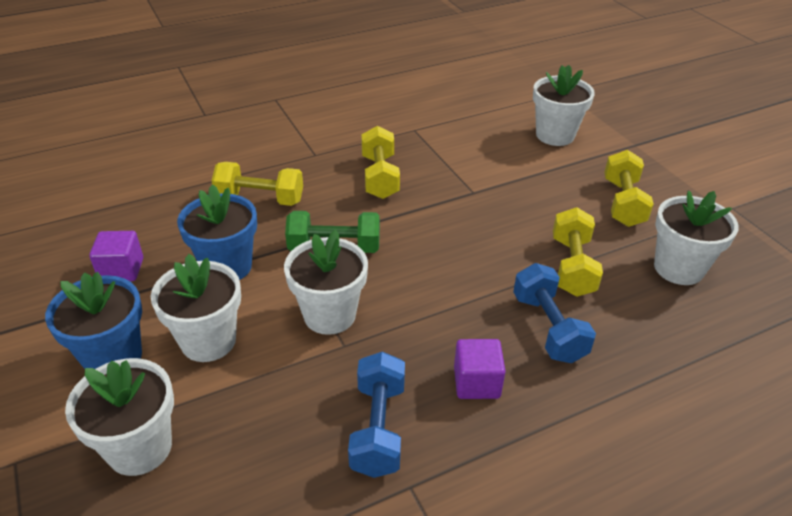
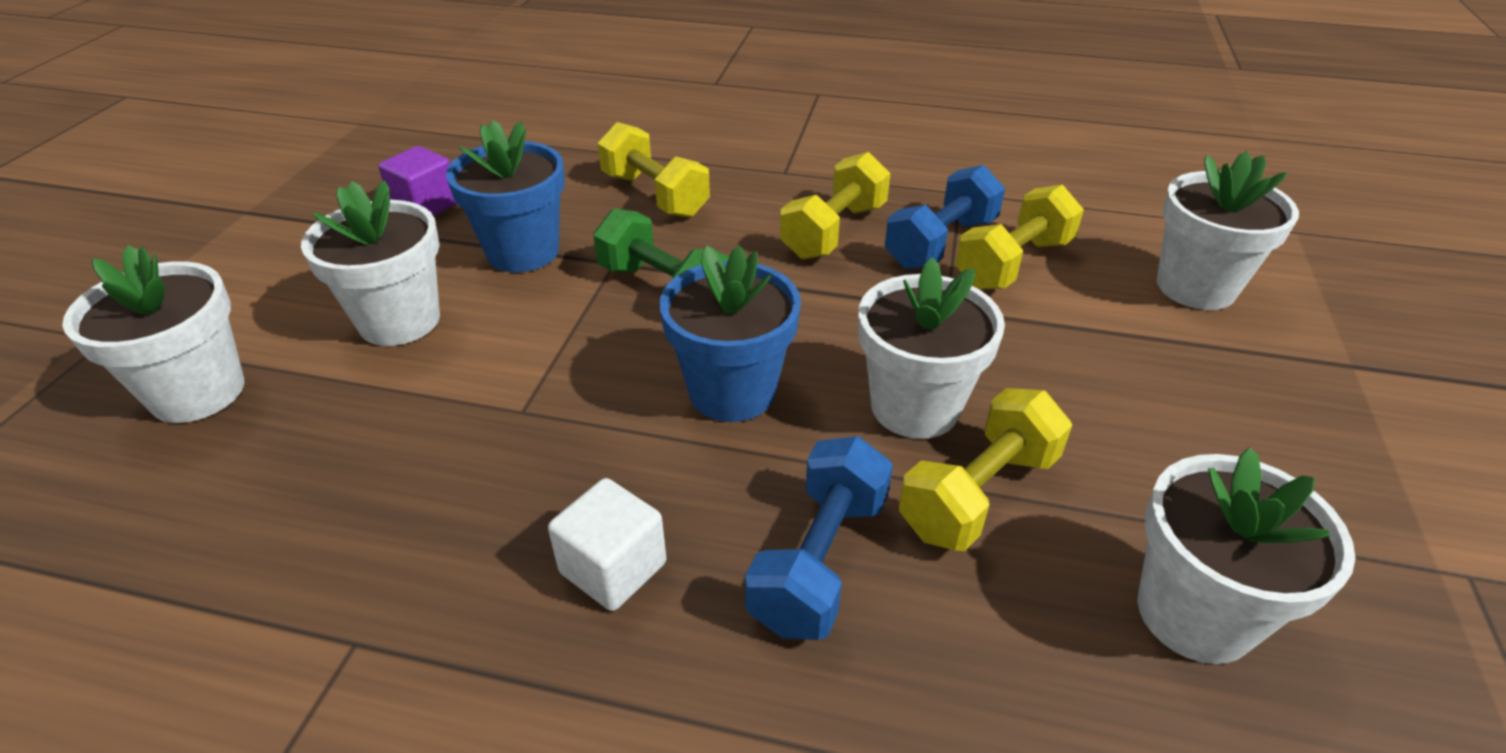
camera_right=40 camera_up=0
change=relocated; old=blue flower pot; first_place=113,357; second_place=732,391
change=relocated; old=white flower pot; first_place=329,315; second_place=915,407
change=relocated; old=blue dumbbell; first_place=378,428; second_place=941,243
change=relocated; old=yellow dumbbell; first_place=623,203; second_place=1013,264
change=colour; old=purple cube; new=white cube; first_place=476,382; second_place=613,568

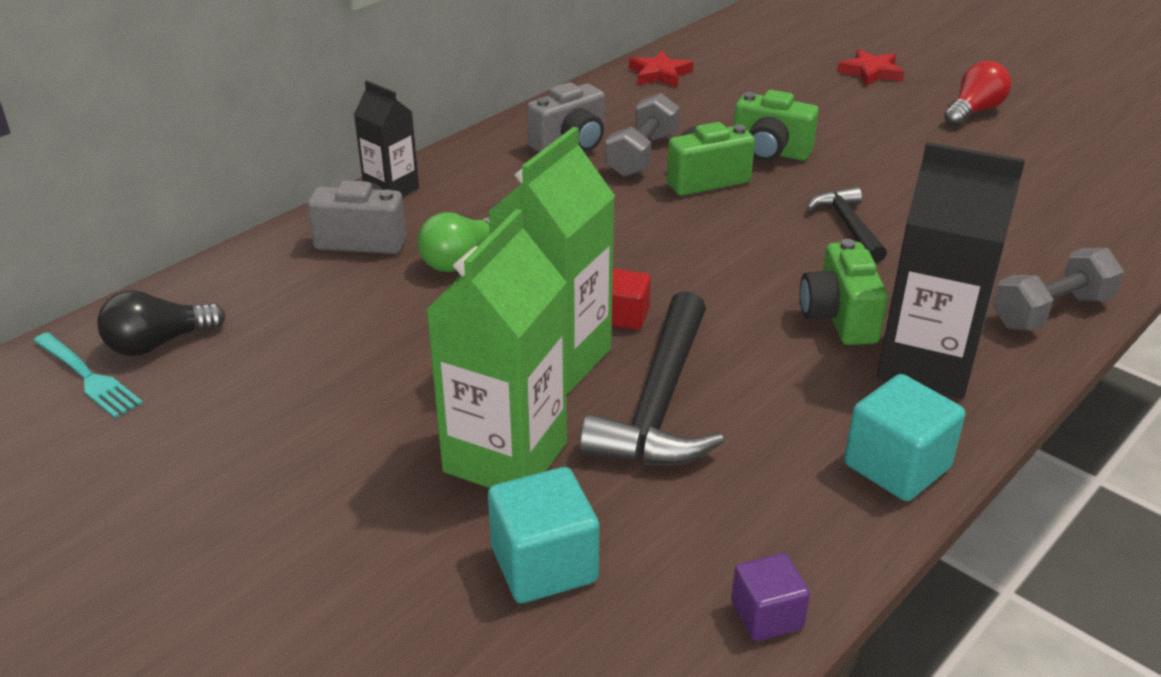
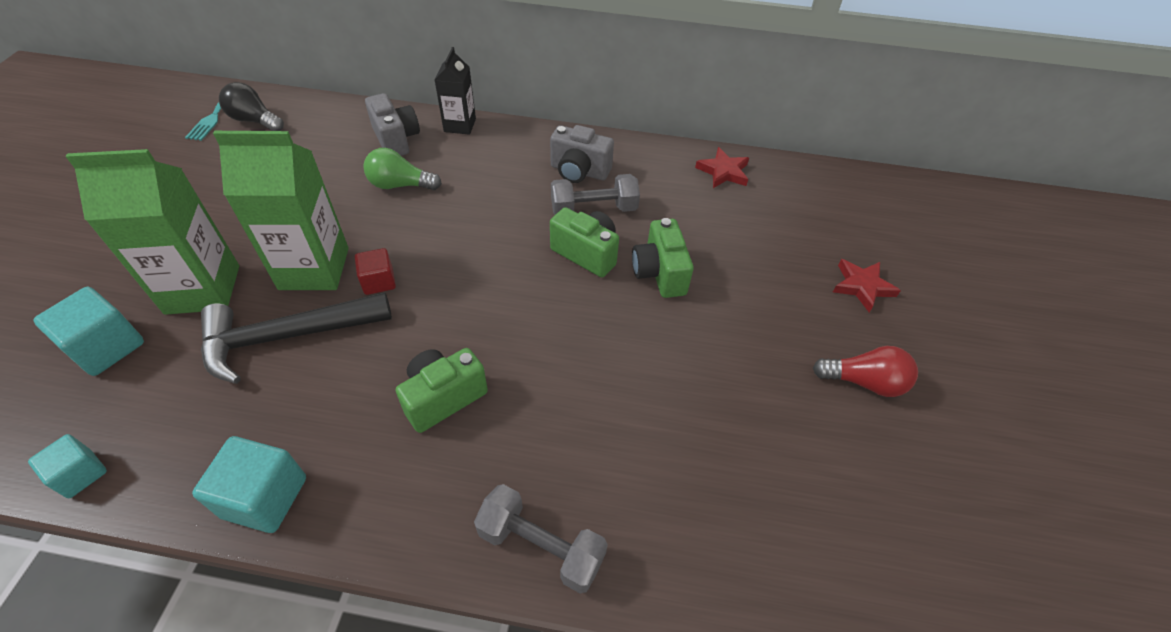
camera_right=55 camera_up=15
change=missing; old=black hammer; first_place=848,226
change=missing; old=black carton; first_place=926,364
change=colour; old=purple cube; new=turquoise cube; first_place=766,615; second_place=80,474

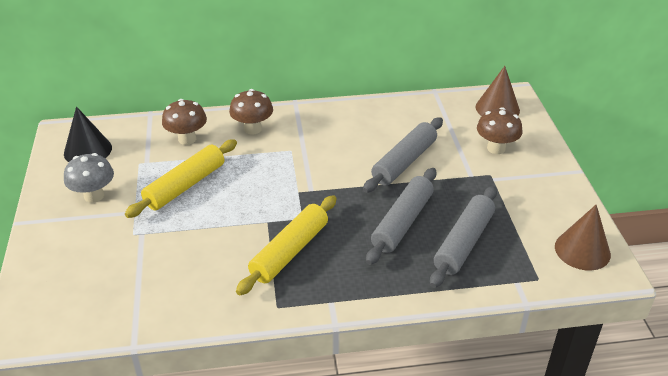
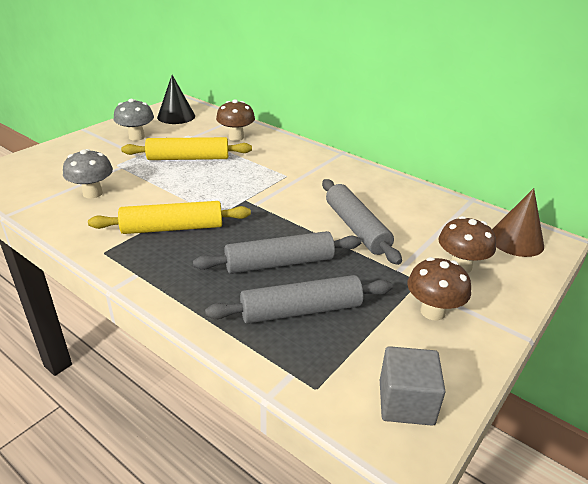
camera_right=45 camera_up=-5
change=appeared; new=grey mushroom; second_place=92,193
change=relocated; old=brown mushroom; first_place=252,129; second_place=432,311
change=exchanged; old=brown cone; new=grey cube; first_place=582,250; second_place=406,402
change=spun; old=grey rolling pin; first_place=404,162; second_place=356,228; degrees=75

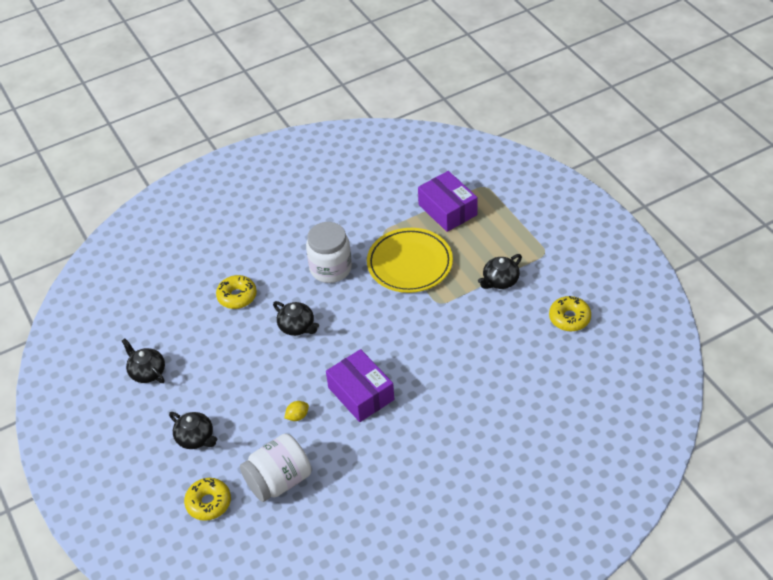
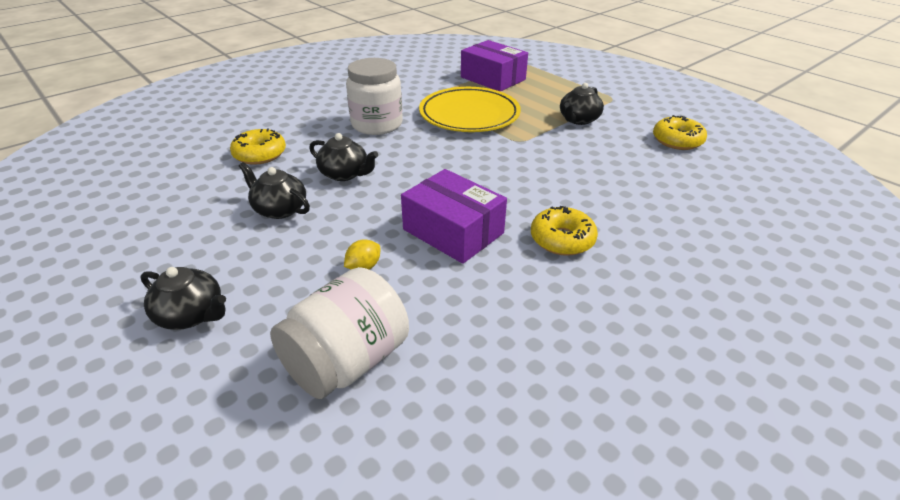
camera_right=-15 camera_up=-10
change=relocated; old=black teapot; first_place=147,372; second_place=279,209
change=relocated; old=yellow donut; first_place=208,503; second_place=562,239

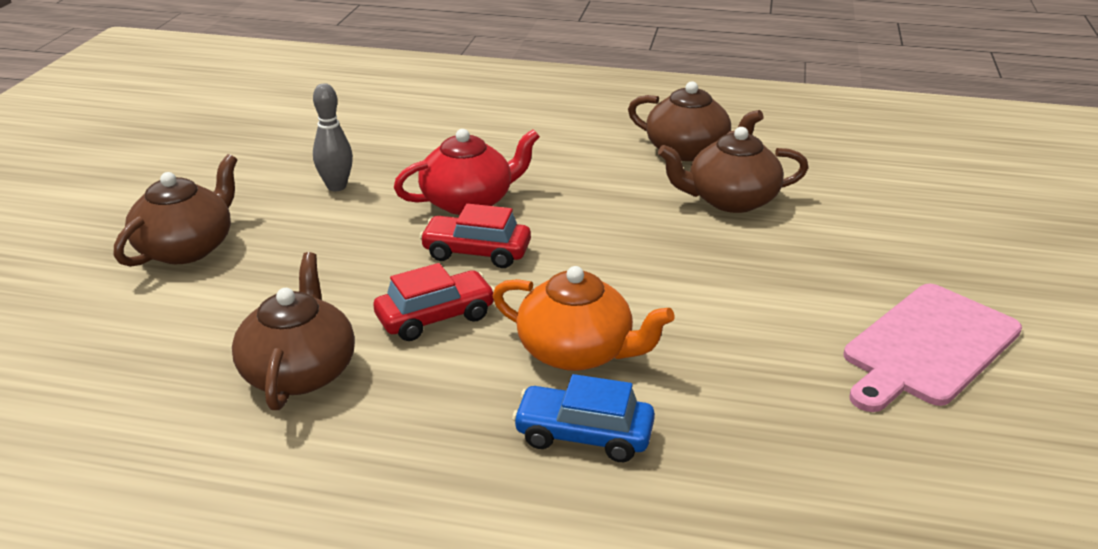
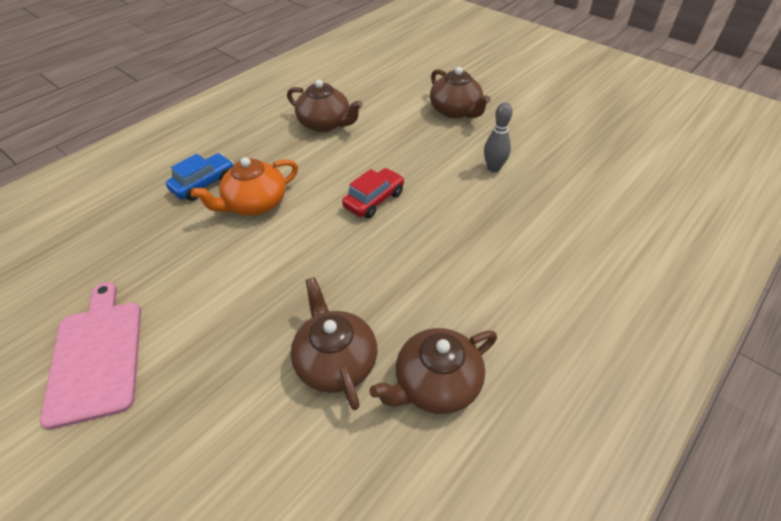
camera_right=120 camera_up=15
change=missing; old=red car; first_place=435,317
change=missing; old=red teapot; first_place=469,201
change=spun; old=brown teapot; first_place=730,200; second_place=336,361; degrees=-45

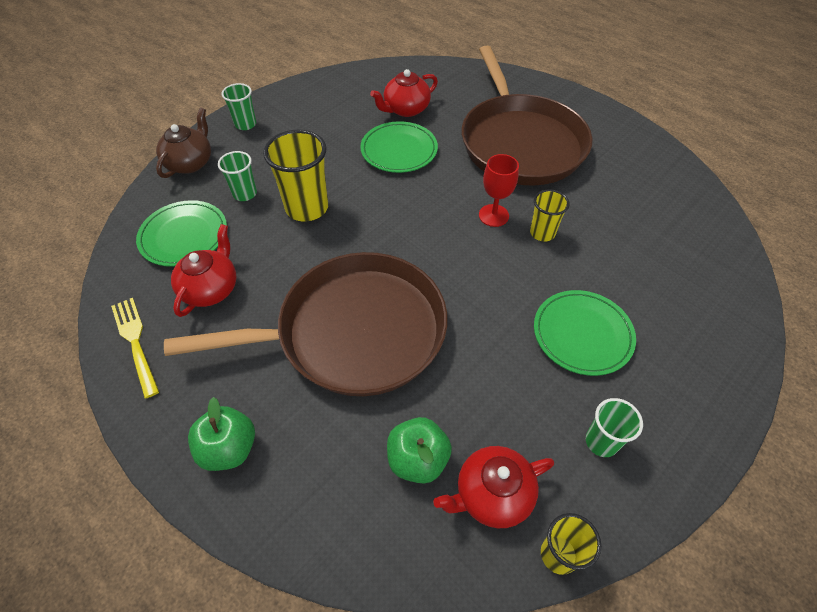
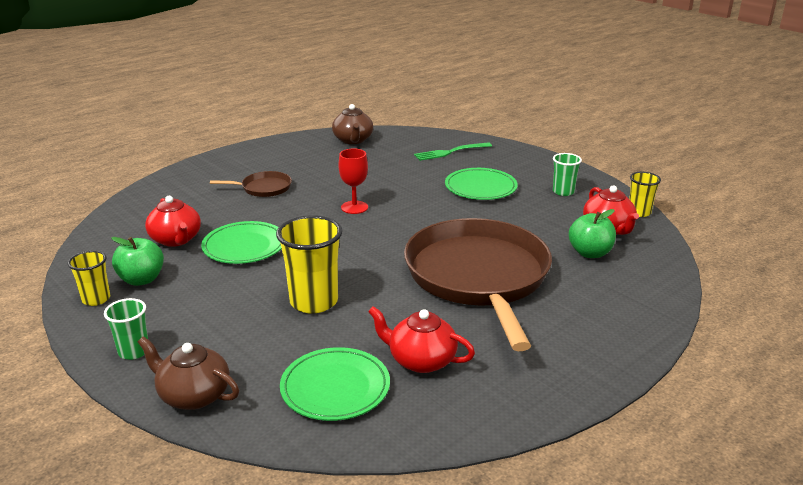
camera_right=-85 camera_up=-25
change=missing; old=yellow fork; first_place=135,342
change=missing; old=green cup; first_place=245,194
change=appeared; new=brown teapot; second_place=353,140
change=appeared; new=green fork; second_place=450,152
change=relocated; old=green apple; first_place=229,448; second_place=141,279
change=relocated; old=yellow cup; first_place=542,233; second_place=96,299
change=size; old=brown pan; first_place=520,142; second_place=263,188; factor=0.41

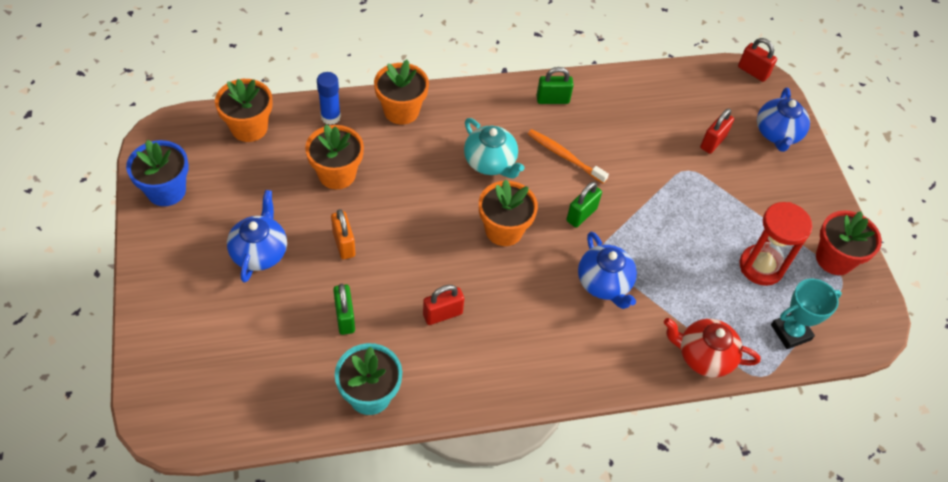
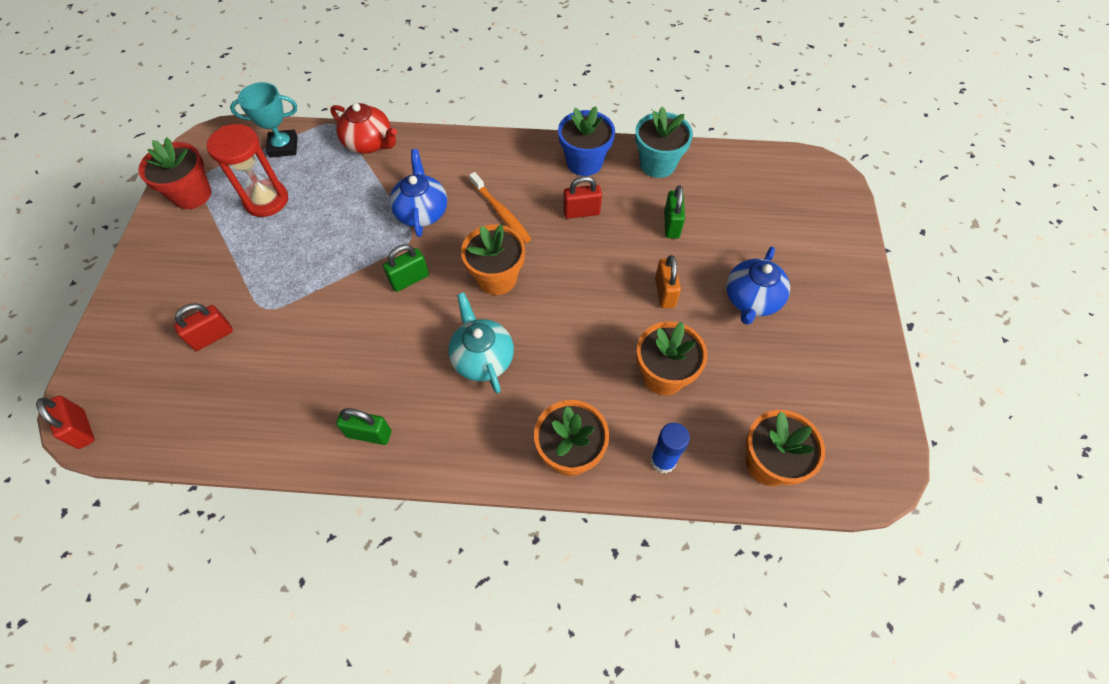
camera_right=-160 camera_up=5
change=missing; old=blue teapot; first_place=777,134
change=relocated; old=blue flower pot; first_place=166,190; second_place=584,162
change=relocated; old=orange toothbrush; first_place=565,156; second_place=501,212

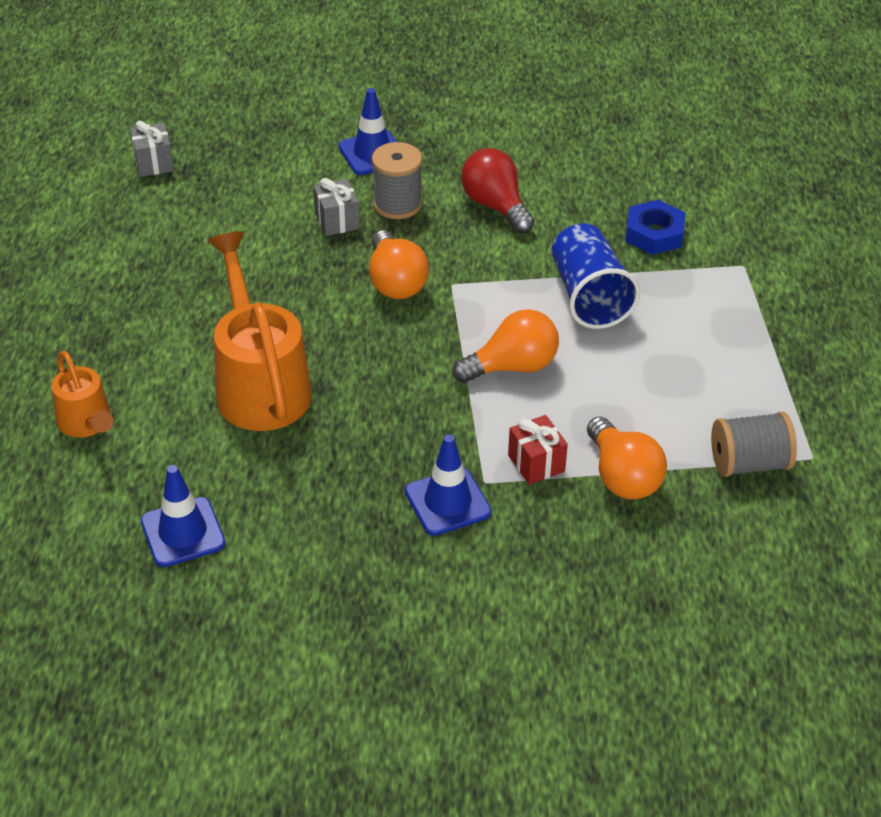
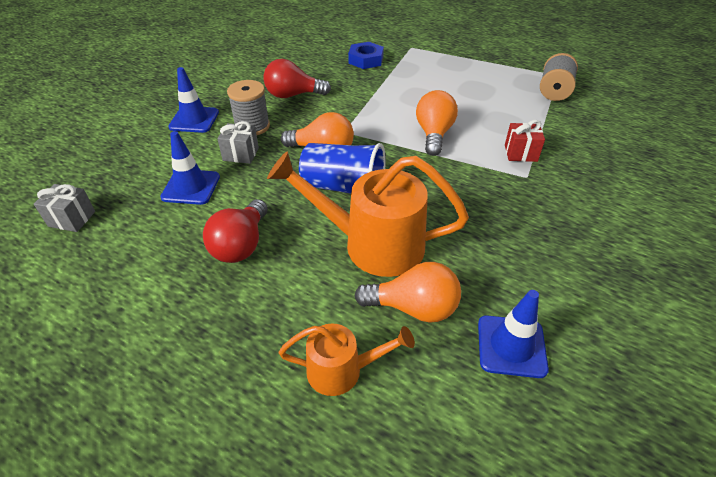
camera_right=-60 camera_up=0
change=appeared; new=red light bulb; second_place=241,245
change=relocated; old=blue traffic cone; first_place=447,502; second_place=191,187
change=relocated; old=blue cup; first_place=589,296; second_place=344,187
change=relocated; old=orange light bulb; first_place=622,476; second_place=413,308

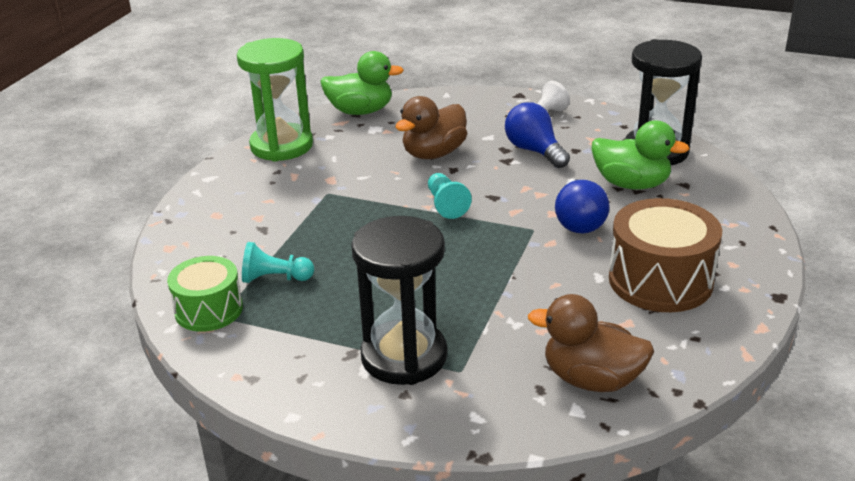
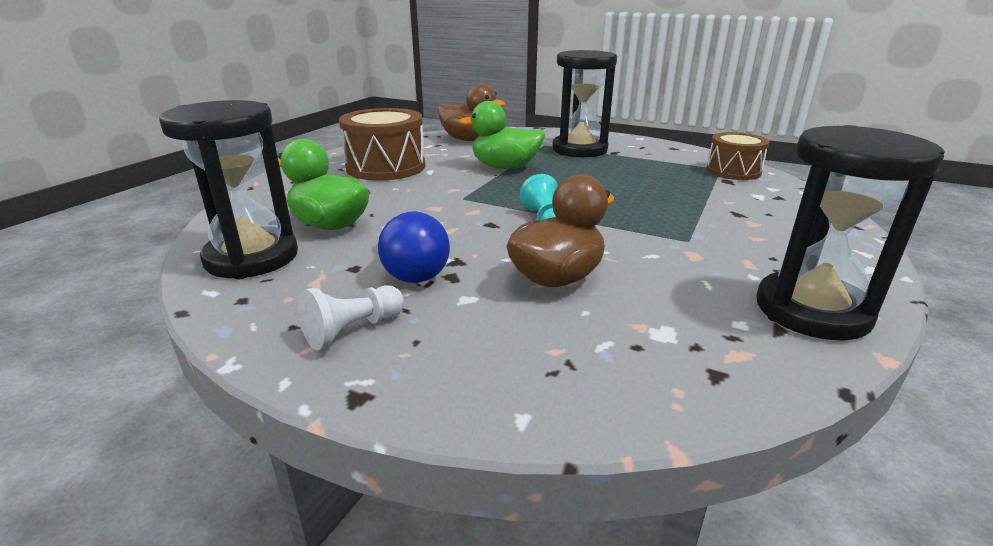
camera_right=-175 camera_up=-5
change=missing; old=turquoise pawn; first_place=275,278
change=missing; old=blue light bulb; first_place=578,221
change=relocated; old=green duck; first_place=360,111; second_place=505,167
change=colour; old=green drum; new=brown drum; first_place=209,310; second_place=733,171
change=colour; old=green hourglass; new=black hourglass; first_place=281,146; second_place=812,311

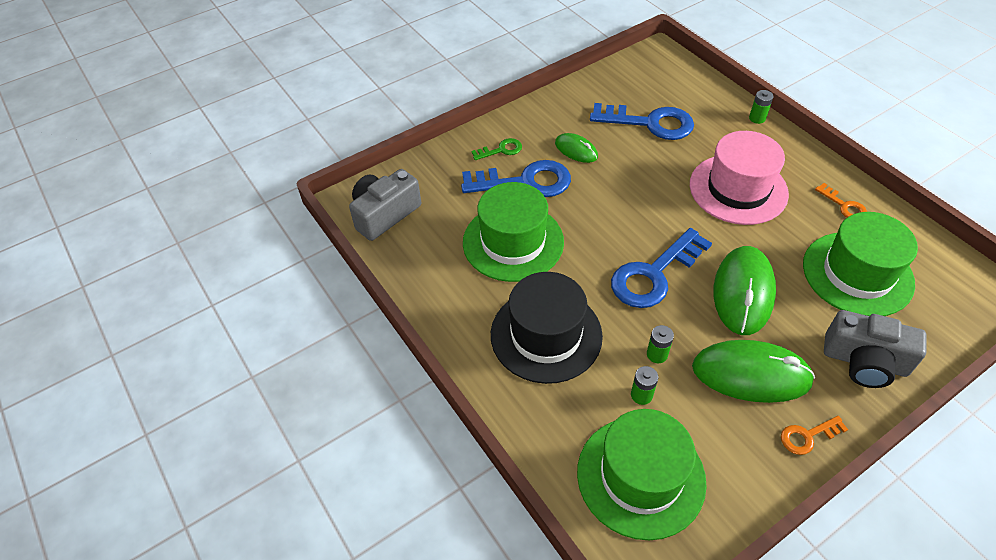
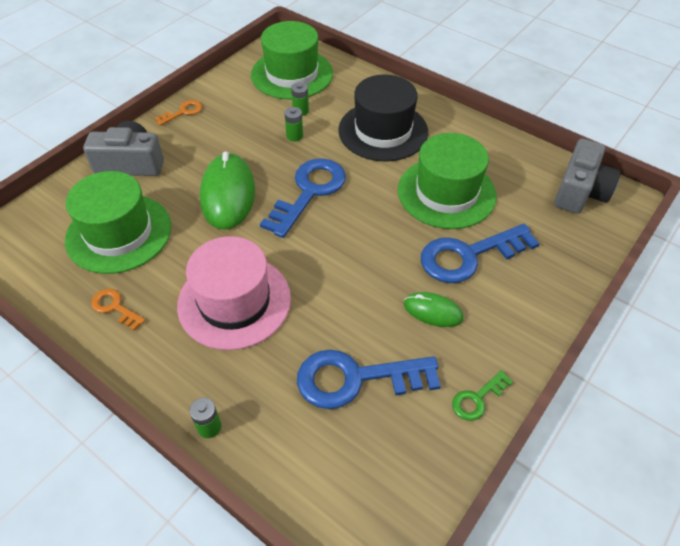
camera_right=160 camera_up=0
change=missing; old=green mouse; first_place=751,374
change=relocated; old=green key; first_place=501,150; second_place=477,399

